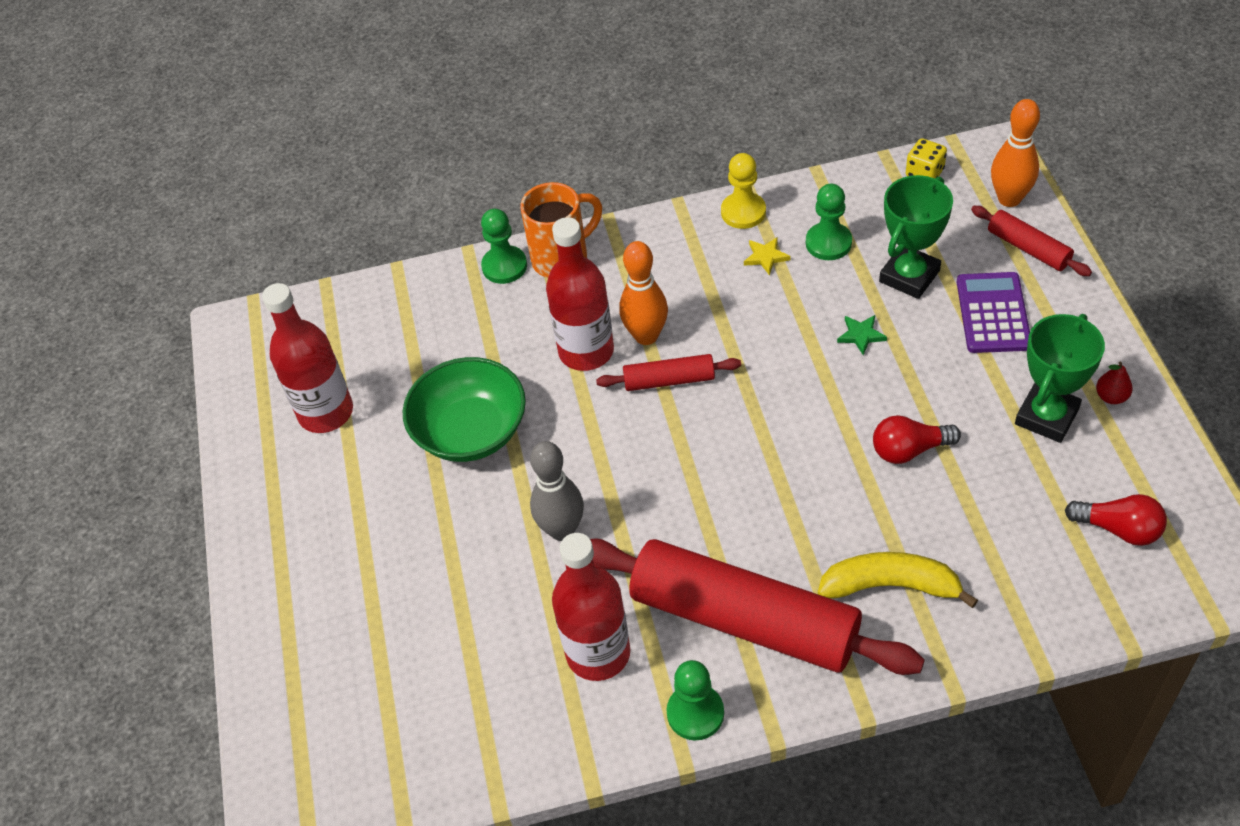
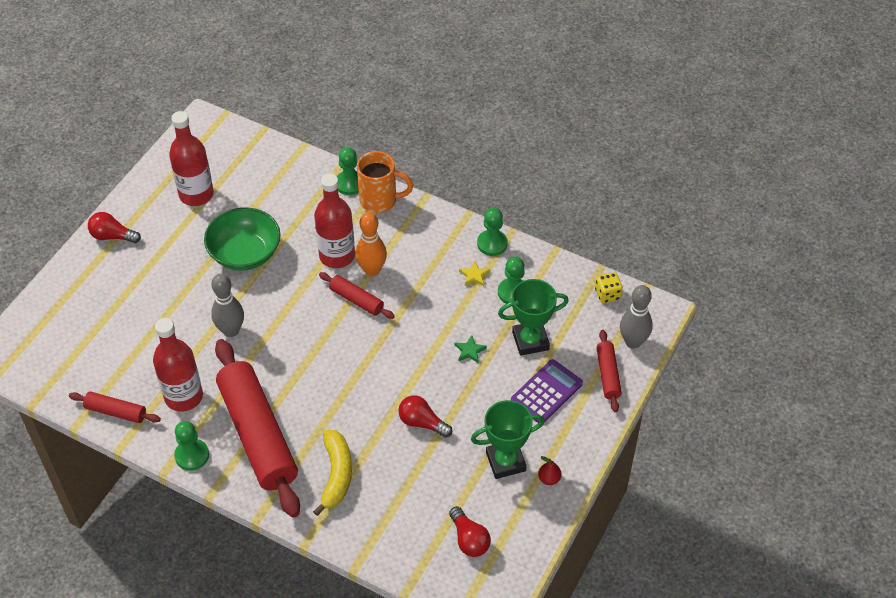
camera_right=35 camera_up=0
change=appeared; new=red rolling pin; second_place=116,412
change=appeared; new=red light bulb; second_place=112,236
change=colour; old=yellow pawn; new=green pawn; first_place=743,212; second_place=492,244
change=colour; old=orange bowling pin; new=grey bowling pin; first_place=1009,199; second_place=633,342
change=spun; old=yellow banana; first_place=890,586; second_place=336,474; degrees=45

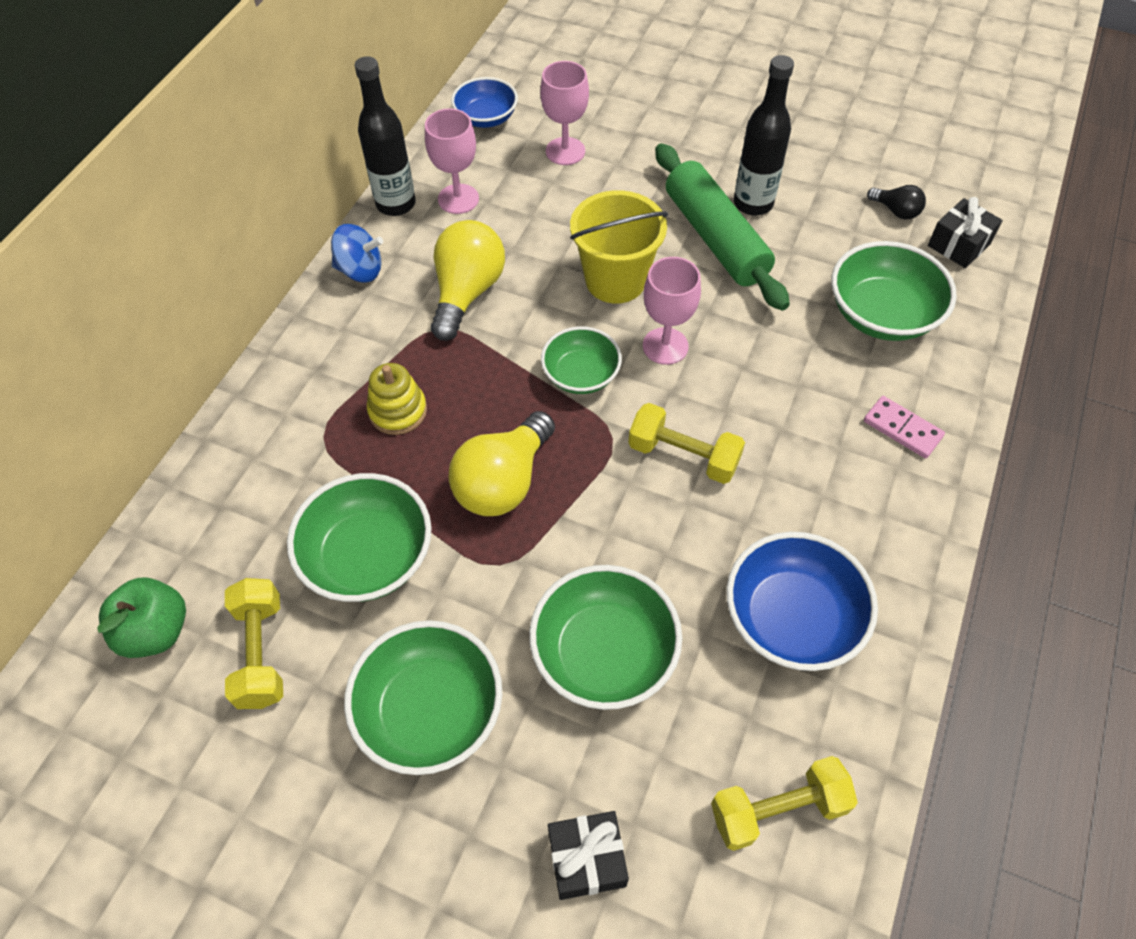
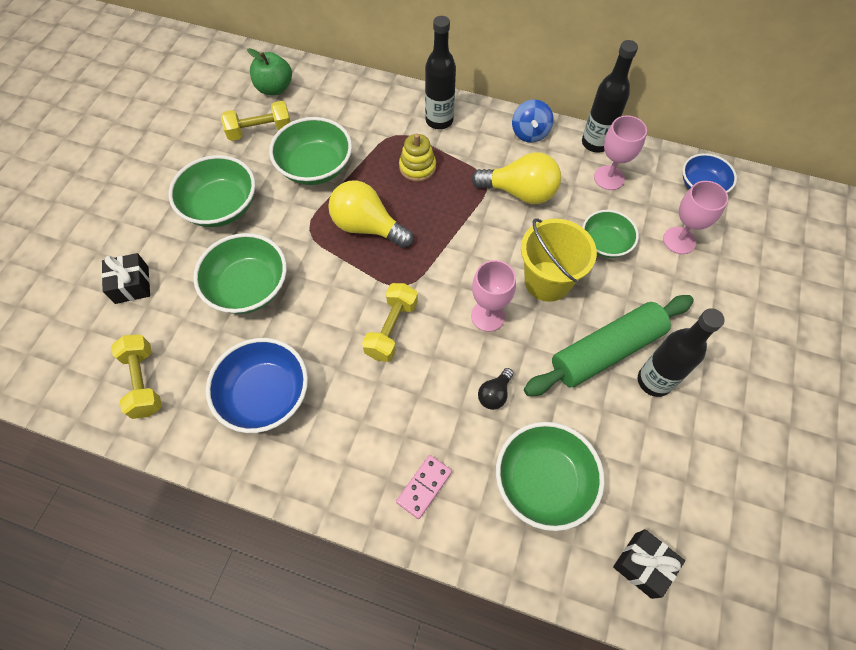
camera_right=85 camera_up=5
change=appeared; new=black bottle; second_place=439,120
change=relocated; old=green bowl; first_place=581,375; second_place=605,243
change=relocated; old=black light bulb; first_place=896,211; second_place=494,394

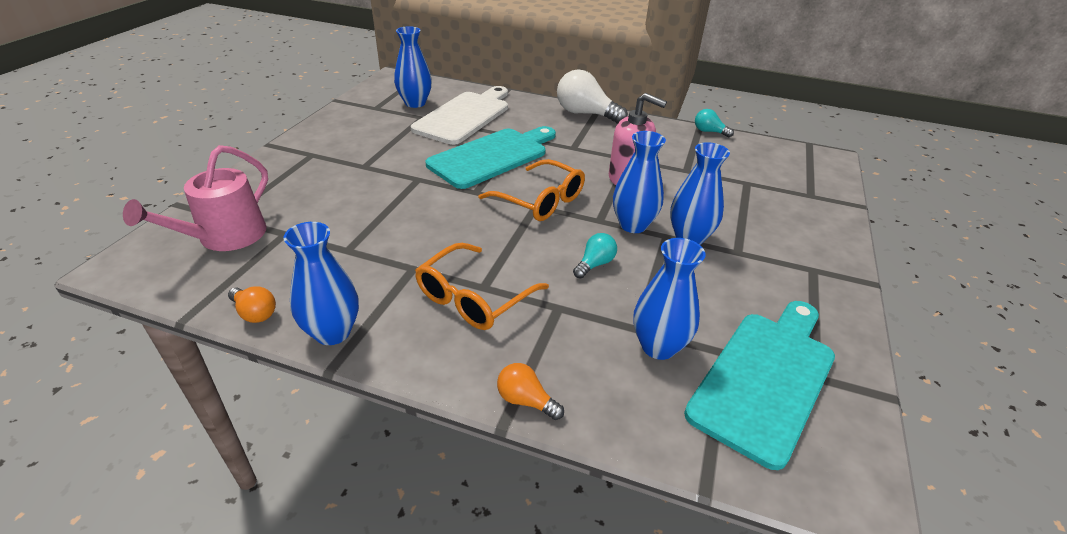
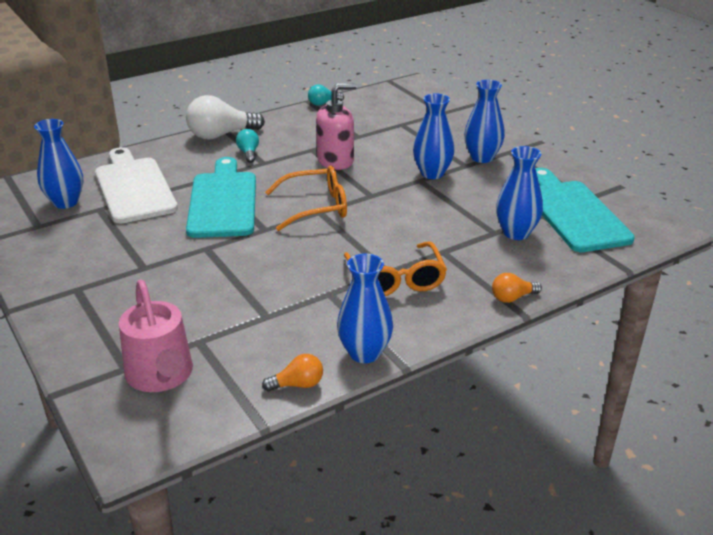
camera_right=-50 camera_up=-5
change=relocated; old=turquoise light bulb; first_place=595,264; second_place=248,153
change=relocated; old=blue vase; first_place=633,225; second_place=482,157

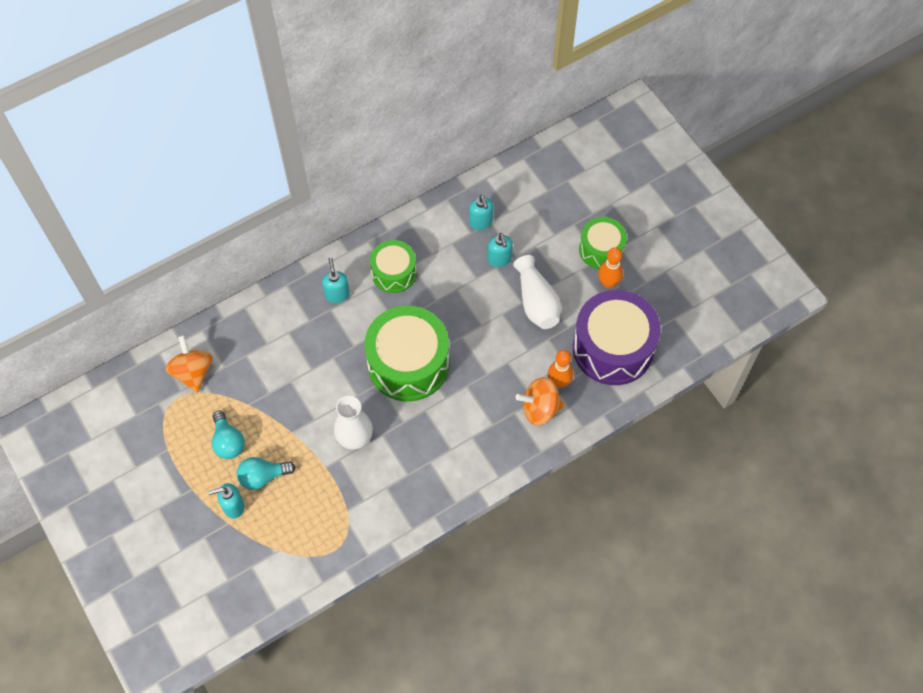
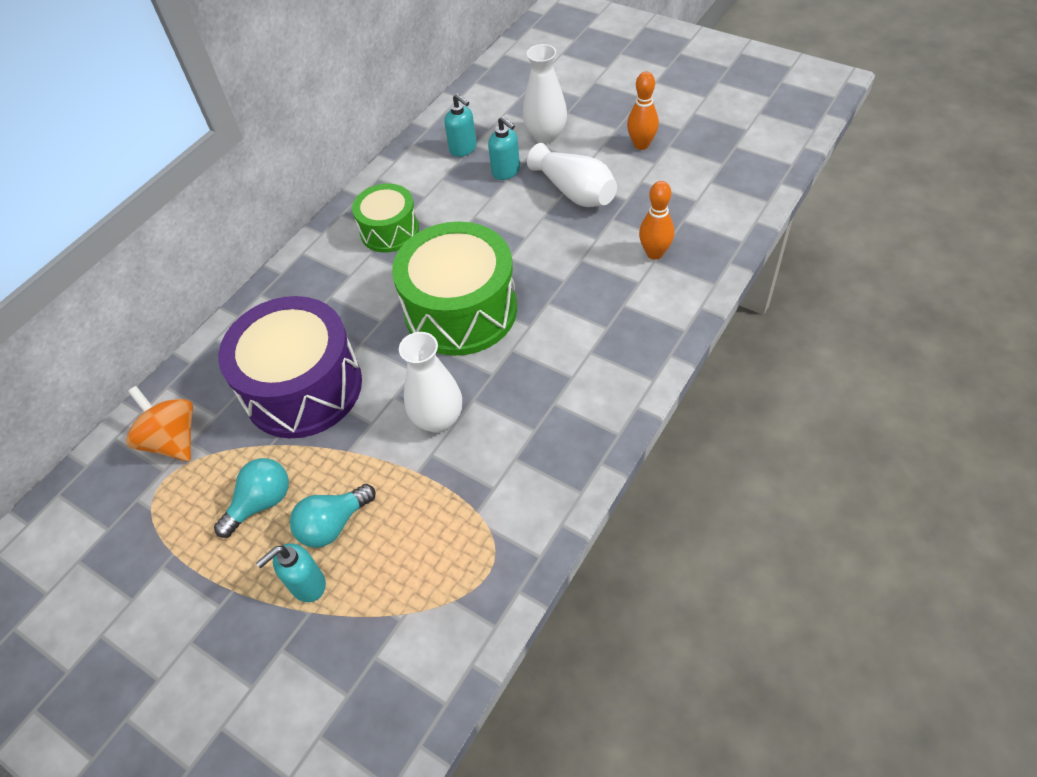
camera_right=-20 camera_up=-10
change=missing; old=turquoise soap dispenser; first_place=337,294
change=missing; old=orange spinning top; first_place=540,409
change=missing; old=green drum; first_place=601,249
change=appeared; new=white vase; second_place=545,135
change=relocated; old=purple drum; first_place=613,348; second_place=303,387
change=spun; old=turquoise light bulb; first_place=228,442; second_place=261,503; degrees=-90

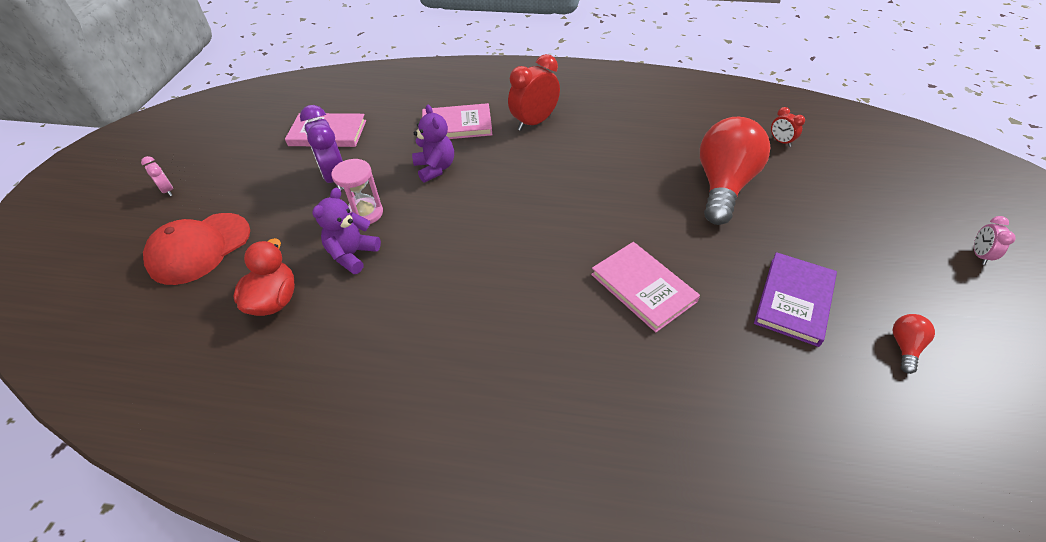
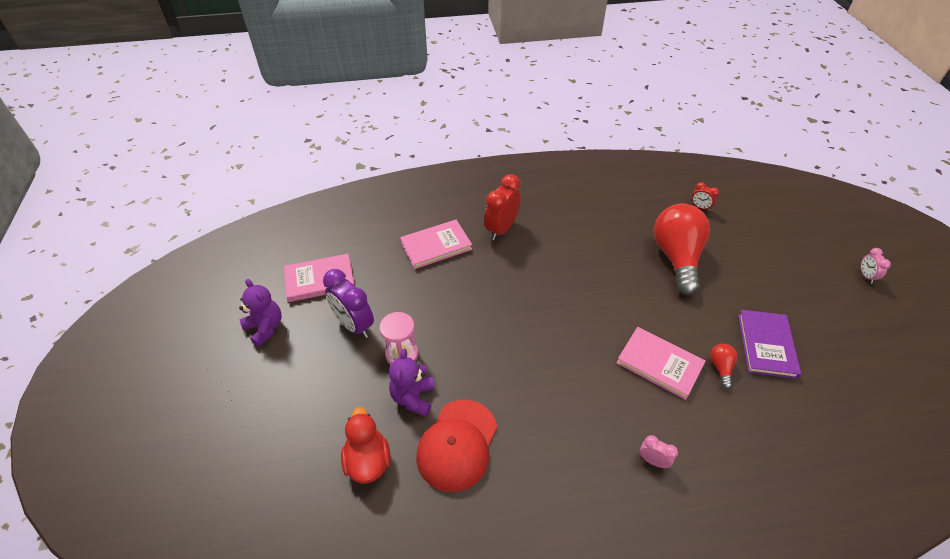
camera_right=-20 camera_up=0
change=relocated; old=pink clock; first_place=168,190; second_place=653,461
change=relocated; old=red cap; first_place=199,248; second_place=457,445
change=relocated; old=purple teddy bear; first_place=435,168; second_place=265,328
change=relocated; old=red light bulb; first_place=904,347; second_place=720,368

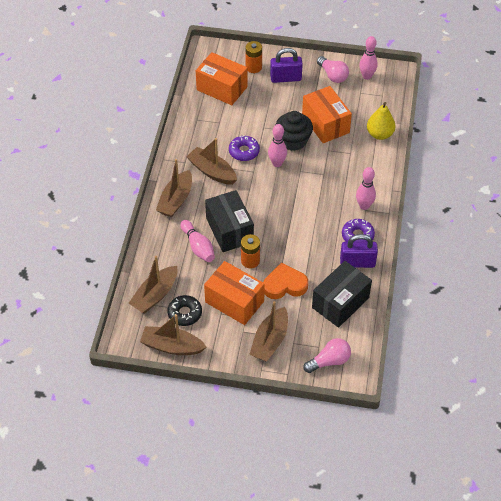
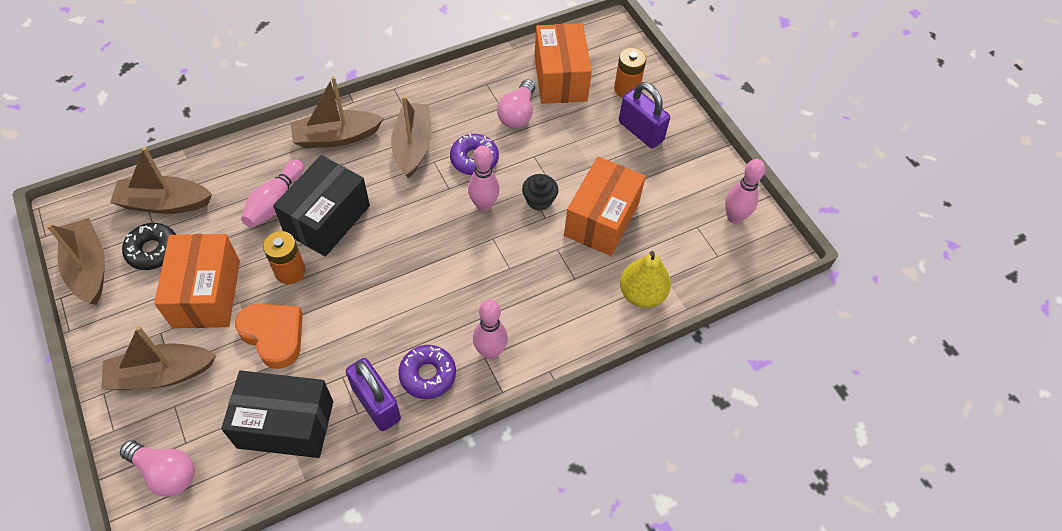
camera_right=50 camera_up=5
change=relocated; old=pink light bulb; first_place=333,75; second_place=518,114
change=size; old=black cupcake; first_place=293,140; second_place=539,200; factor=0.59

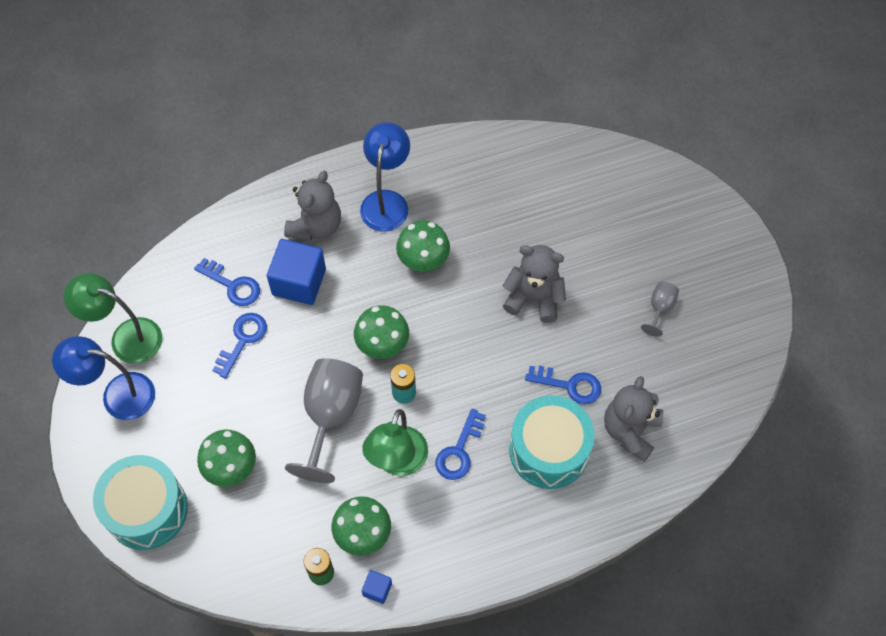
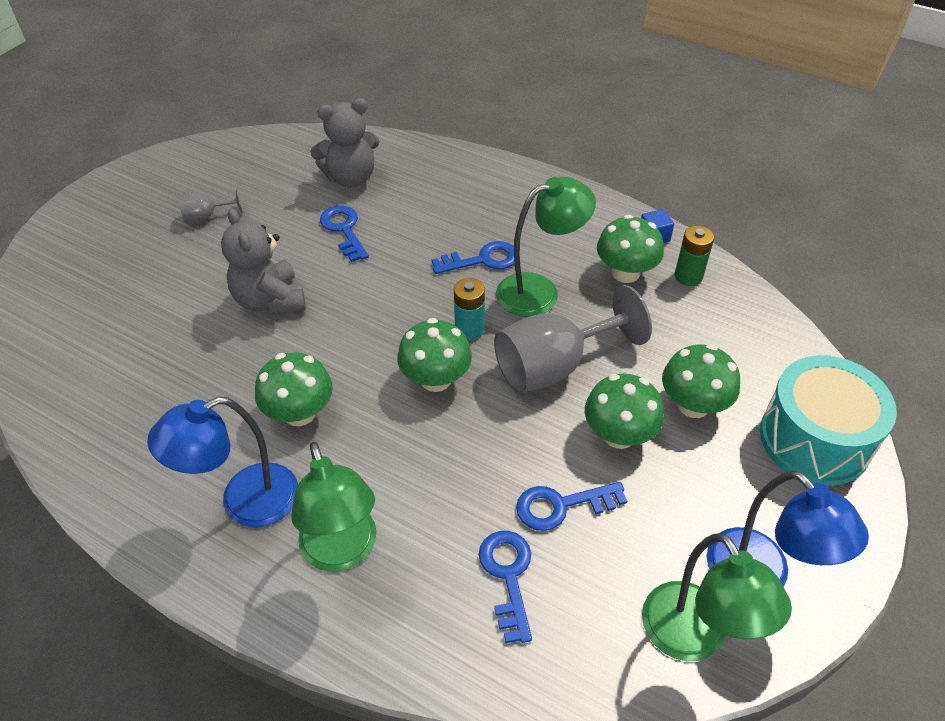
camera_right=-130 camera_up=-15
change=missing; old=blue cube; first_place=299,282
change=missing; old=turquoise drum; first_place=549,450
change=appeared; new=green mushroom; second_place=619,434
change=exchanged; old=grey teddy bear; new=green lamp; first_place=316,225; second_place=342,552

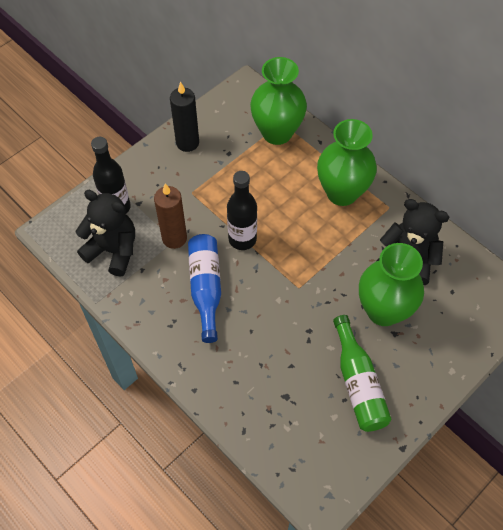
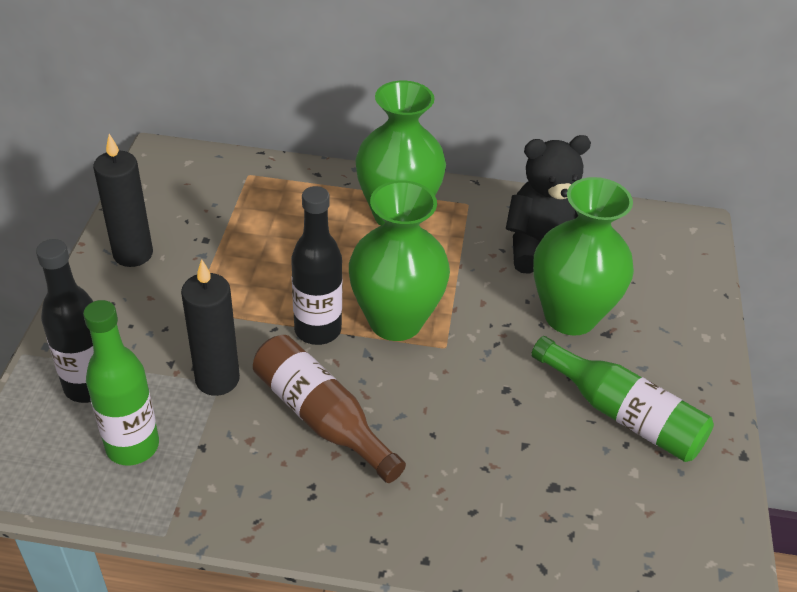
camera_right=-40 camera_up=-15
change=relocated; old=green vase; first_place=277,133; second_place=395,321
change=exchanged; old=black teddy bear; new=green bottle; first_place=113,250; second_place=132,446
change=colour; old=brown candle; new=black candle; first_place=174,238; second_place=217,379
change=colour; old=blue bottle; new=brown bottle; first_place=206,288; second_place=321,417

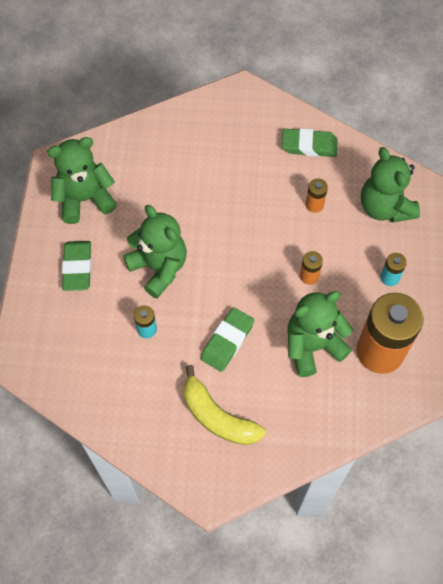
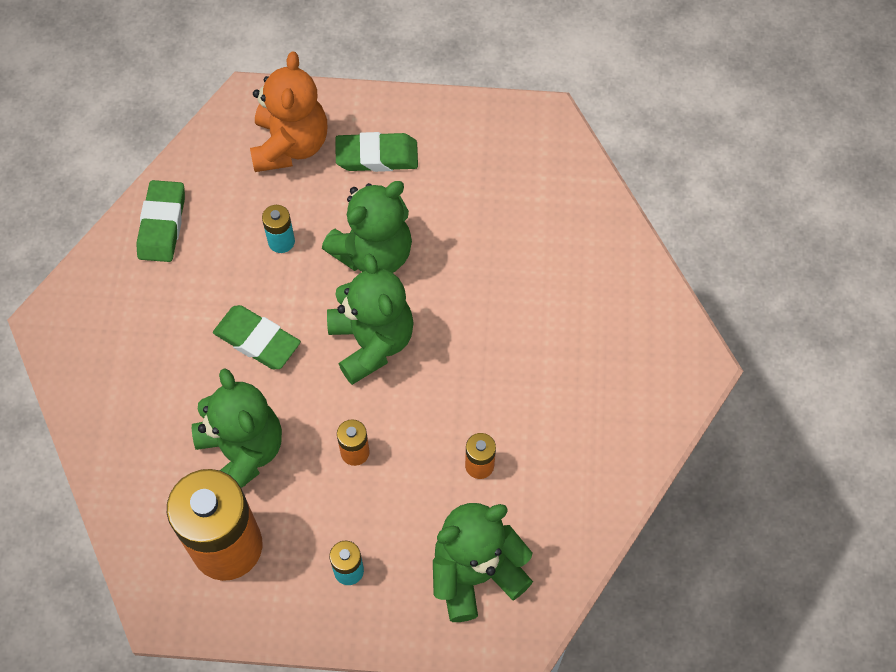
camera_right=90 camera_up=0
change=missing; old=yellow banana; first_place=217,417
change=appeared; new=orange teddy bear; second_place=290,145
change=relocated; old=green teddy bear; first_place=85,199; second_place=371,342
change=relocated; old=green eraser; first_place=309,146; second_place=162,224

